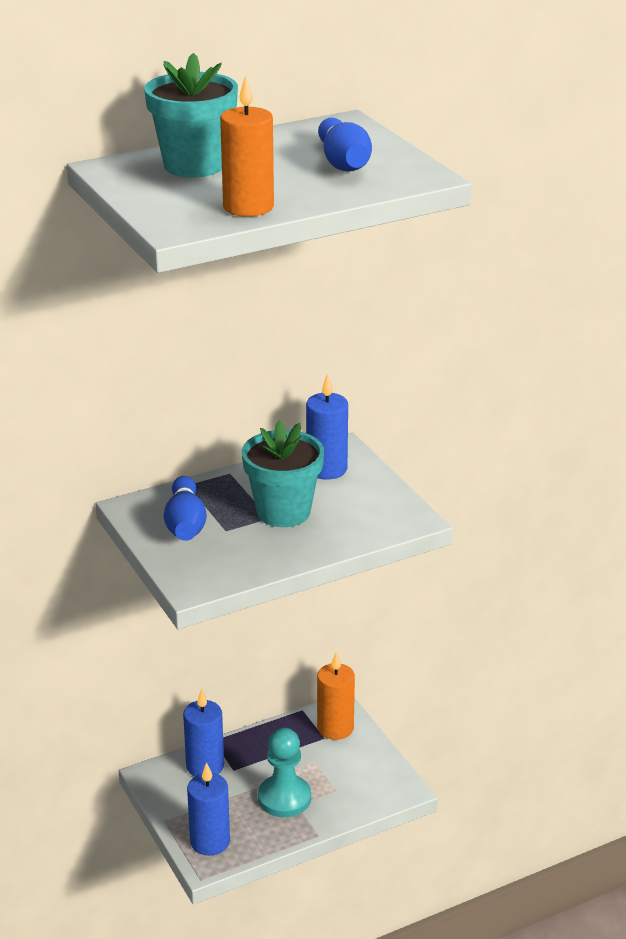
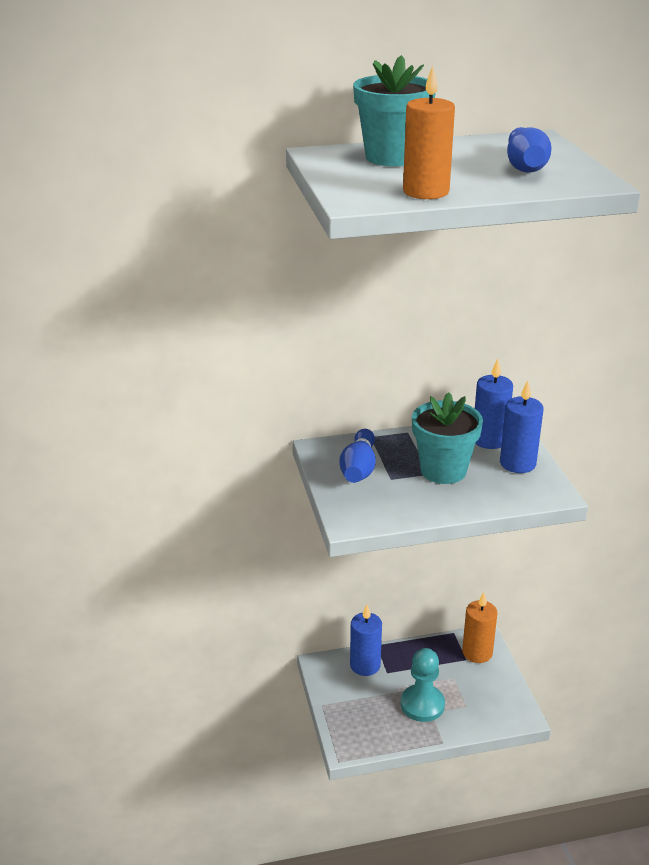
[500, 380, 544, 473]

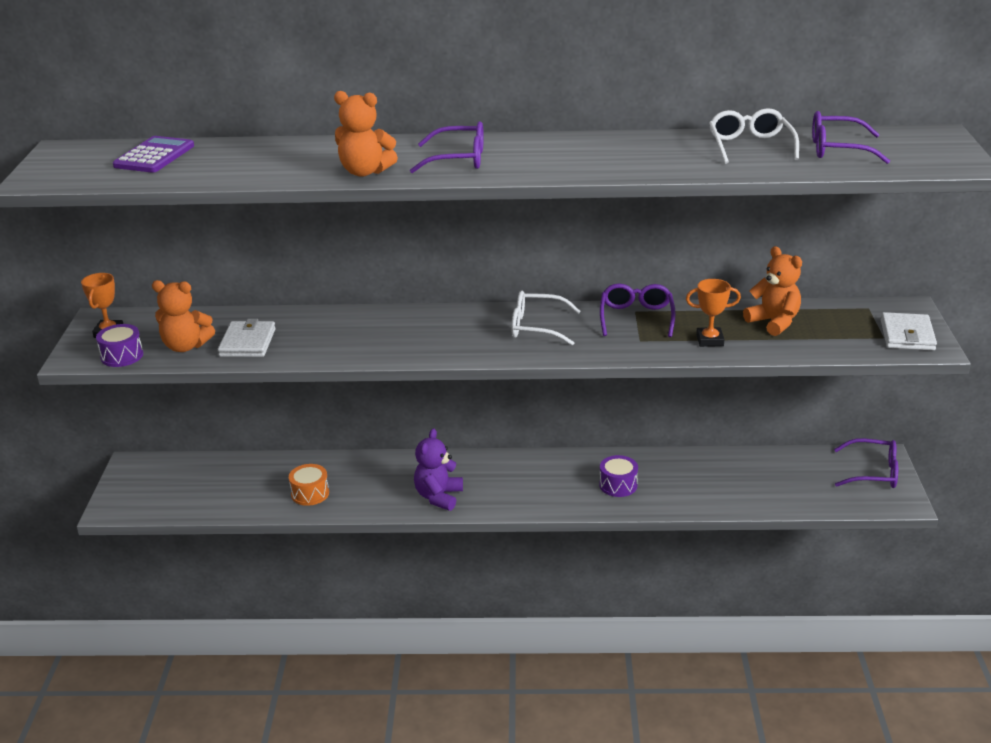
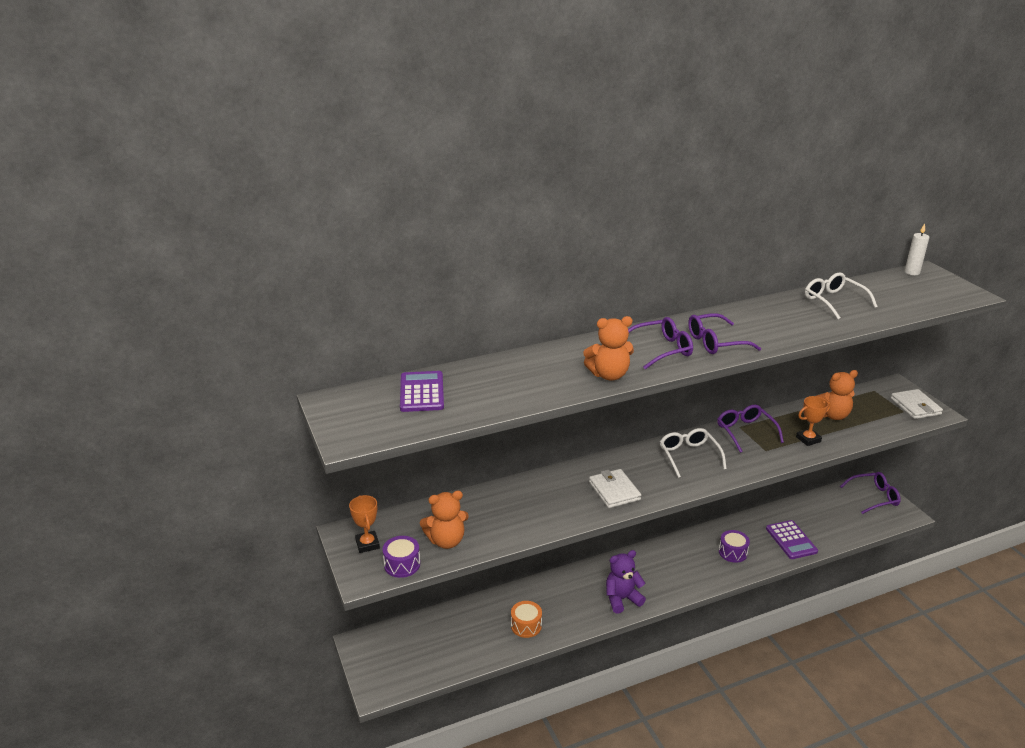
[589, 469, 641, 508]
[606, 550, 646, 614]
[660, 428, 727, 478]
[688, 313, 761, 354]
[766, 520, 818, 559]
[816, 370, 858, 420]
[905, 224, 929, 275]

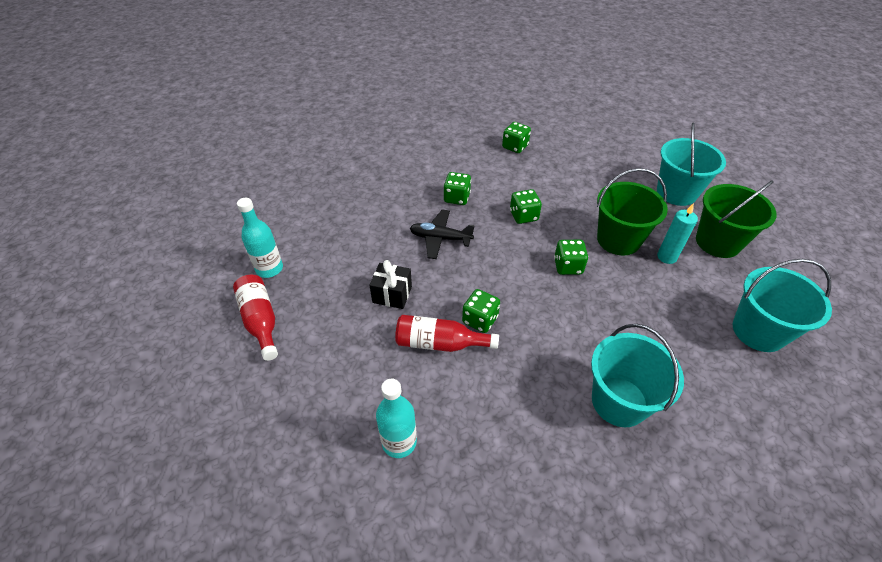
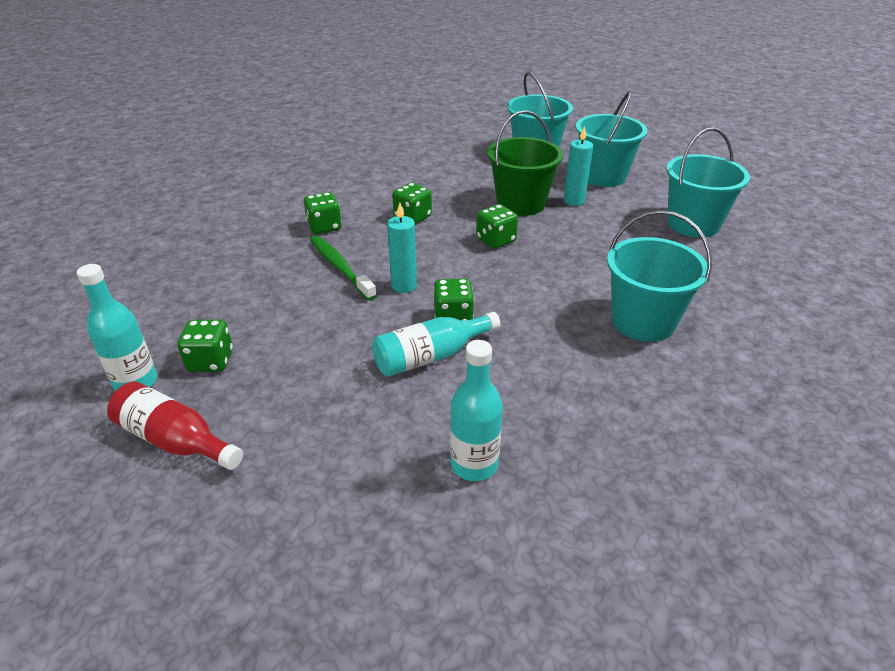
[178, 320, 233, 372]
[310, 235, 377, 301]
[372, 312, 501, 377]
[387, 203, 417, 293]
[576, 91, 647, 187]
[369, 260, 412, 309] (first image)

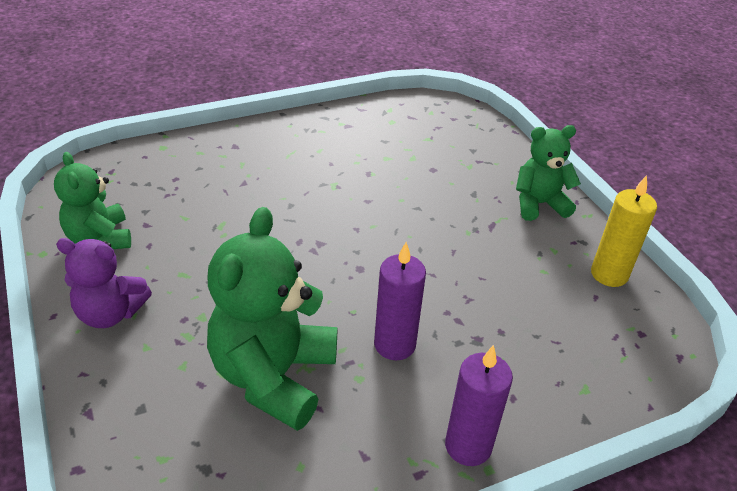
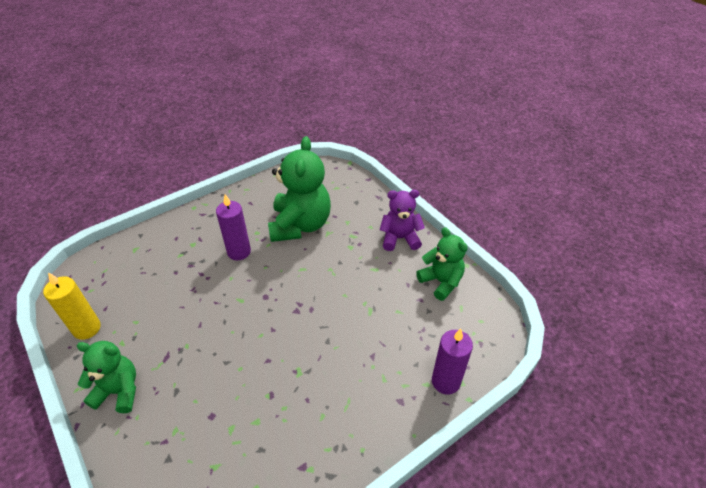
[76, 341, 136, 413]
[432, 329, 473, 395]

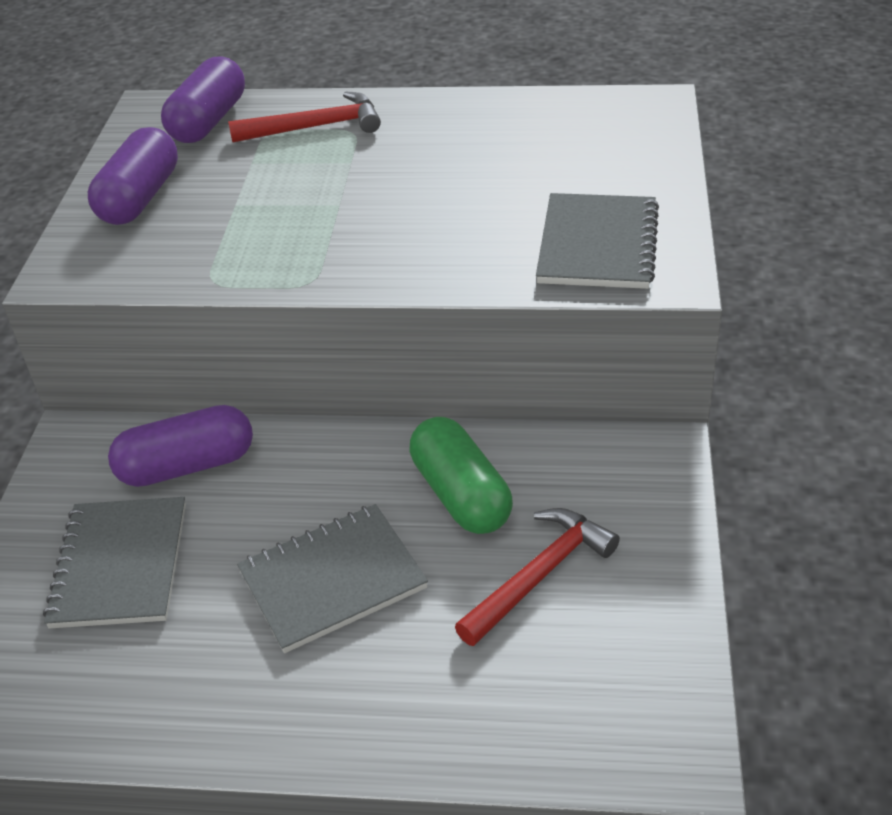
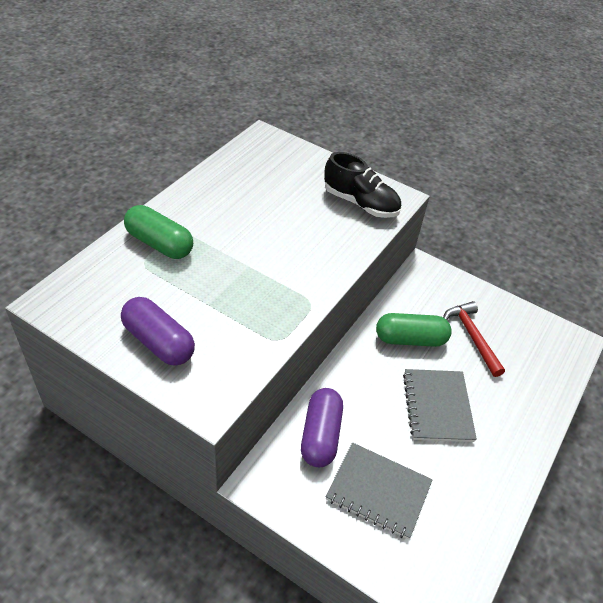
[124, 205, 193, 259]
[324, 152, 401, 218]
[161, 57, 245, 143] (first image)

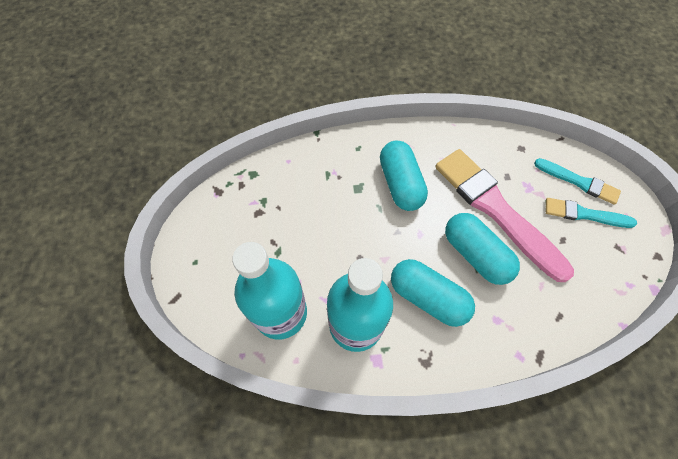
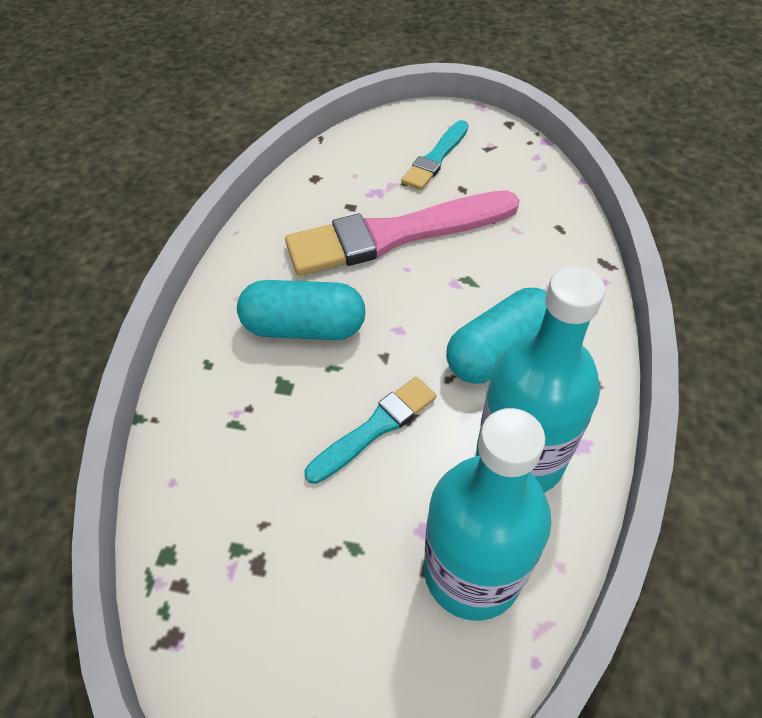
[304, 377, 436, 484]
[445, 213, 520, 285] (first image)

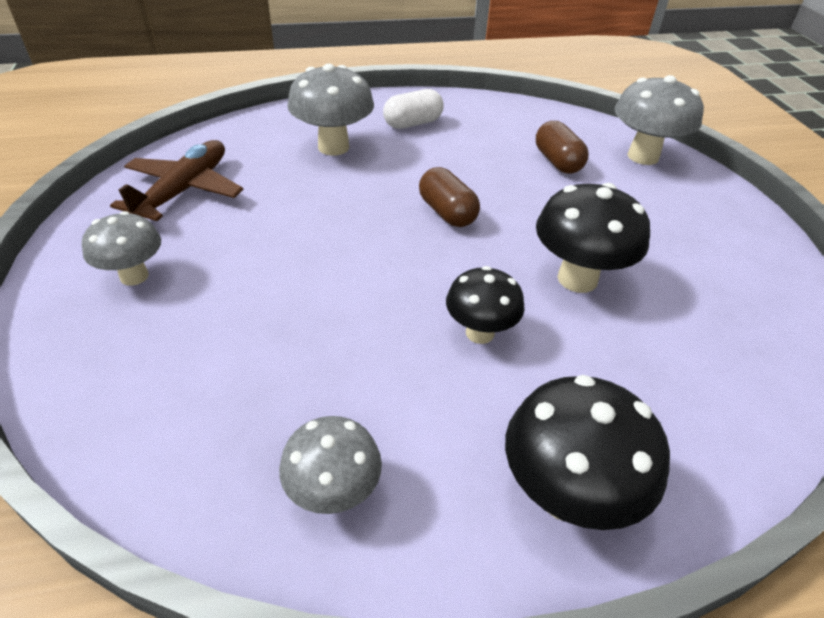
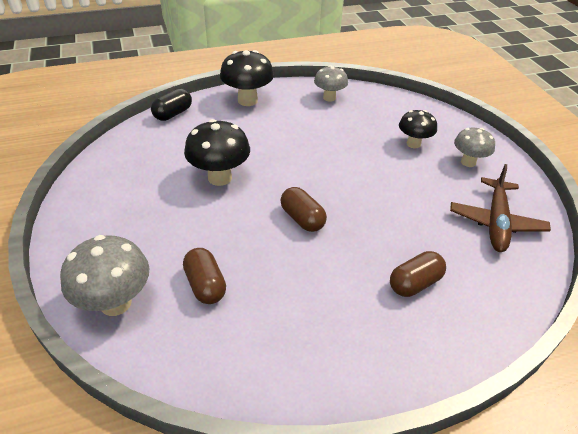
[151, 88, 192, 121]
[390, 251, 446, 297]
[399, 110, 437, 148]
[383, 89, 444, 129] (first image)

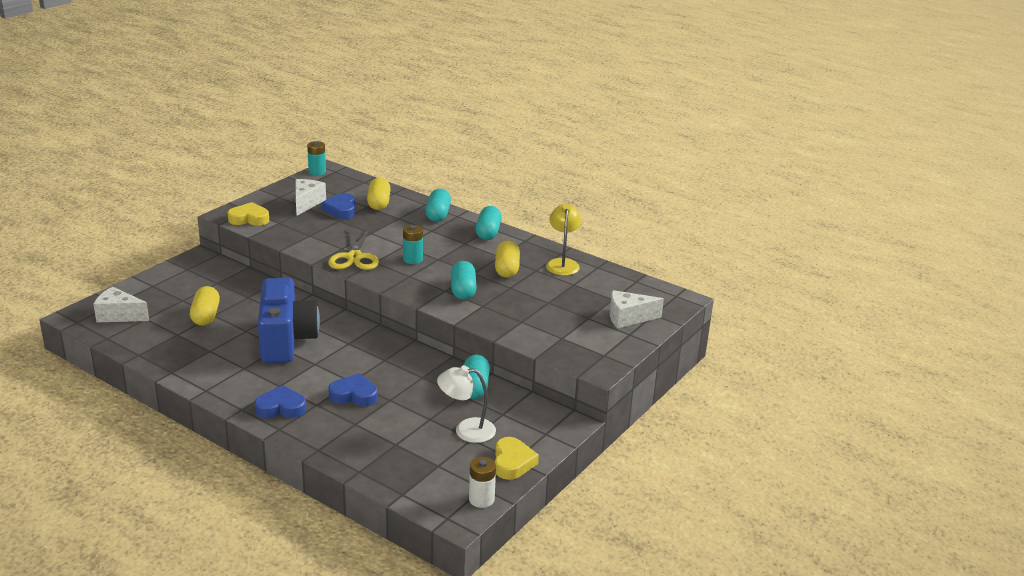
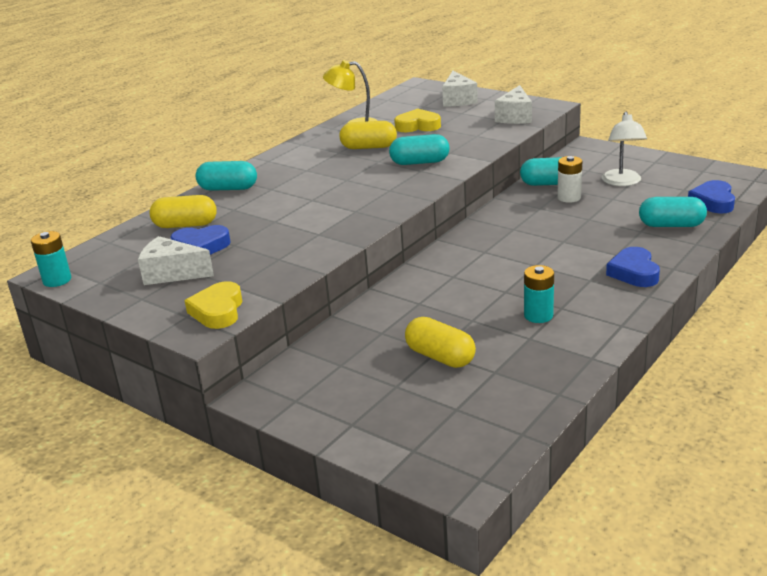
[394, 109, 441, 132]
[405, 317, 476, 368]
[495, 85, 532, 124]
[524, 265, 554, 323]
[557, 156, 582, 203]
[639, 197, 707, 227]
[688, 180, 735, 213]
[258, 278, 320, 363] (first image)
[328, 228, 379, 270] (first image)

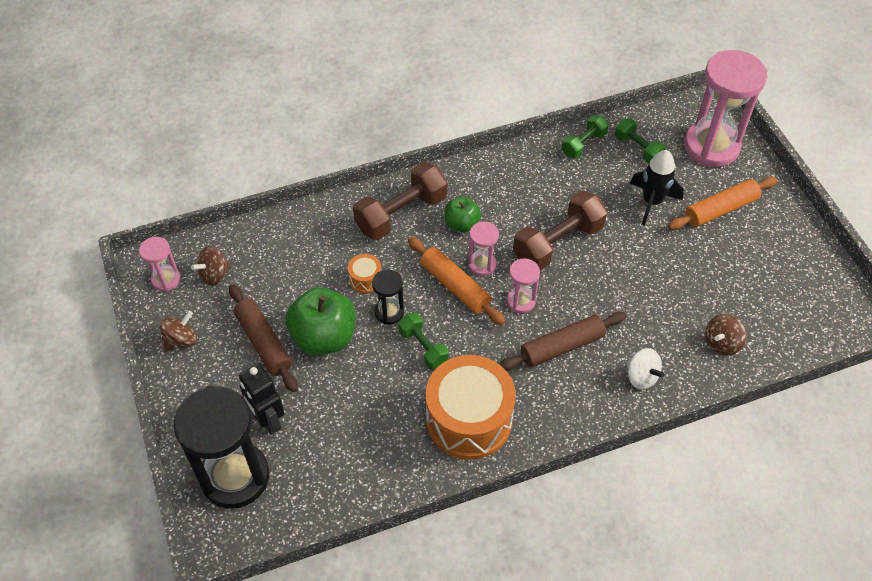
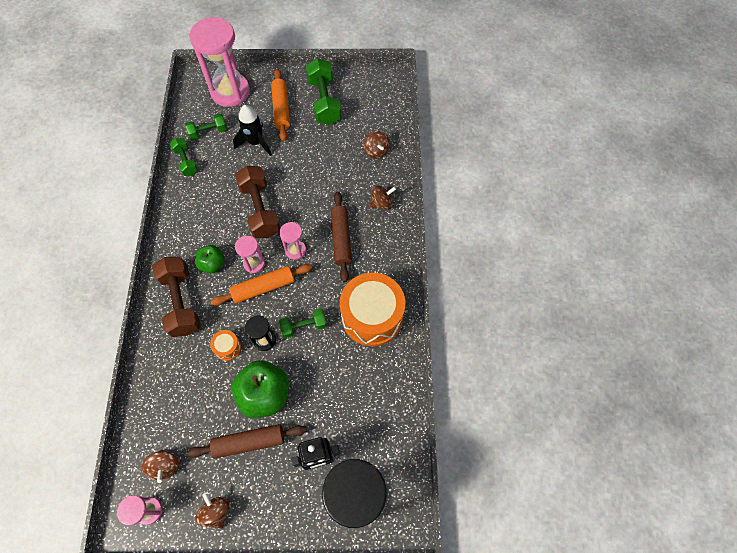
[306, 58, 341, 125]
[369, 185, 396, 210]

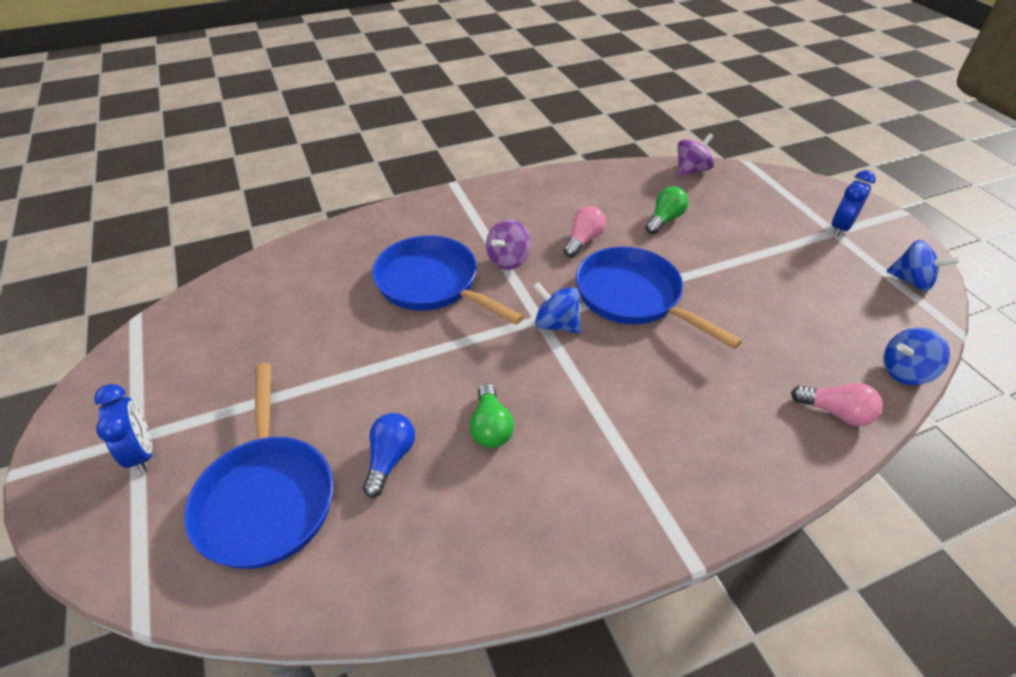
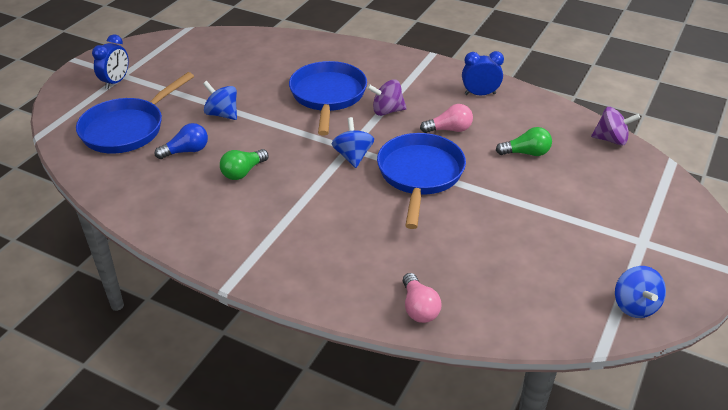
[203, 81, 237, 120]
[462, 51, 504, 95]

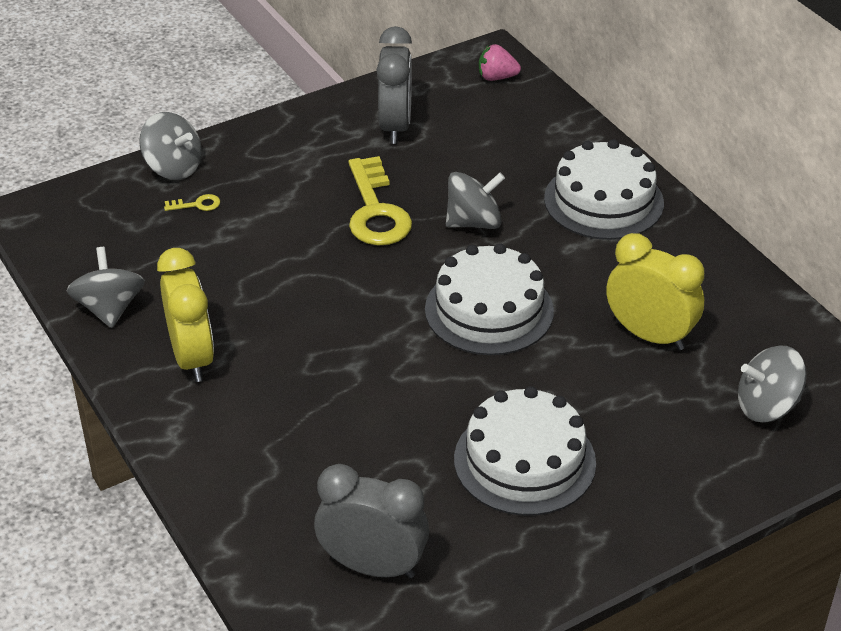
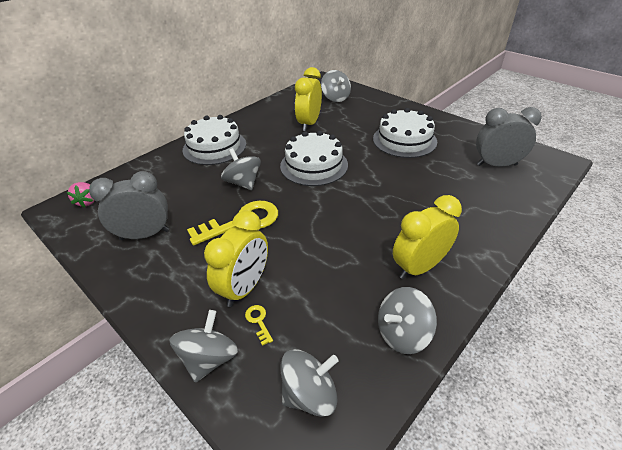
[204, 210, 268, 307]
[280, 349, 339, 417]
[476, 107, 542, 167]

